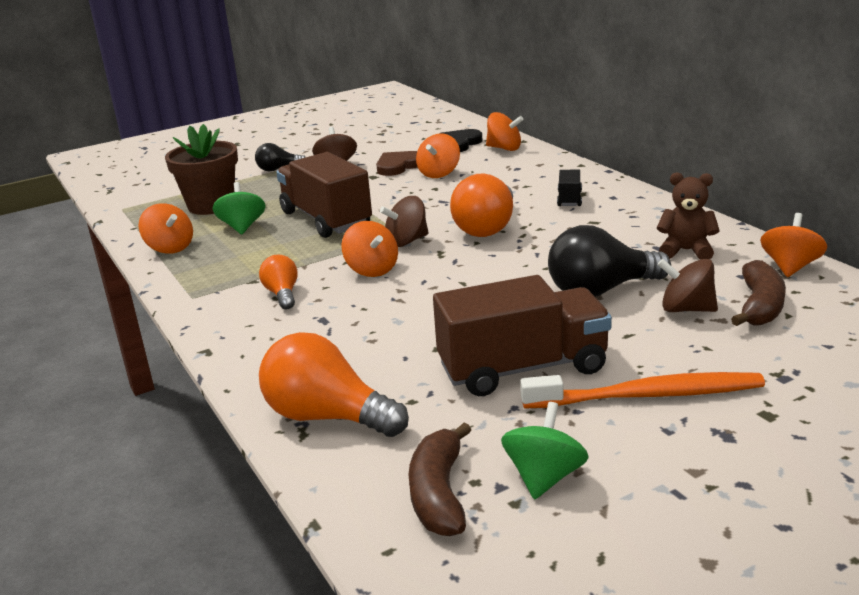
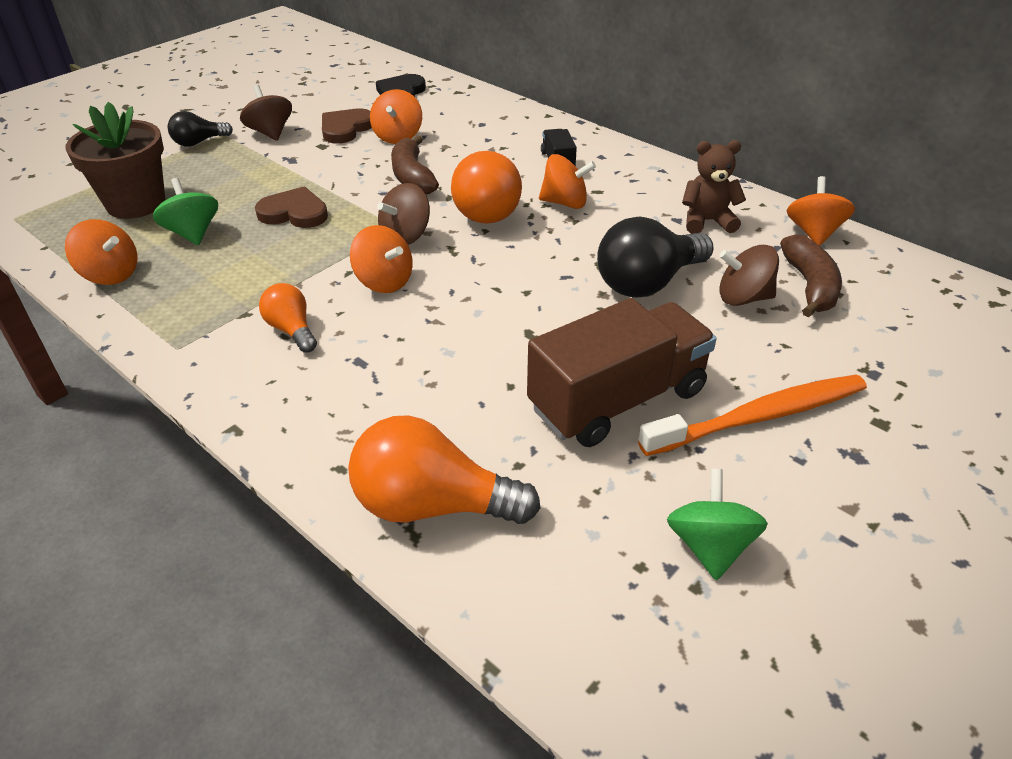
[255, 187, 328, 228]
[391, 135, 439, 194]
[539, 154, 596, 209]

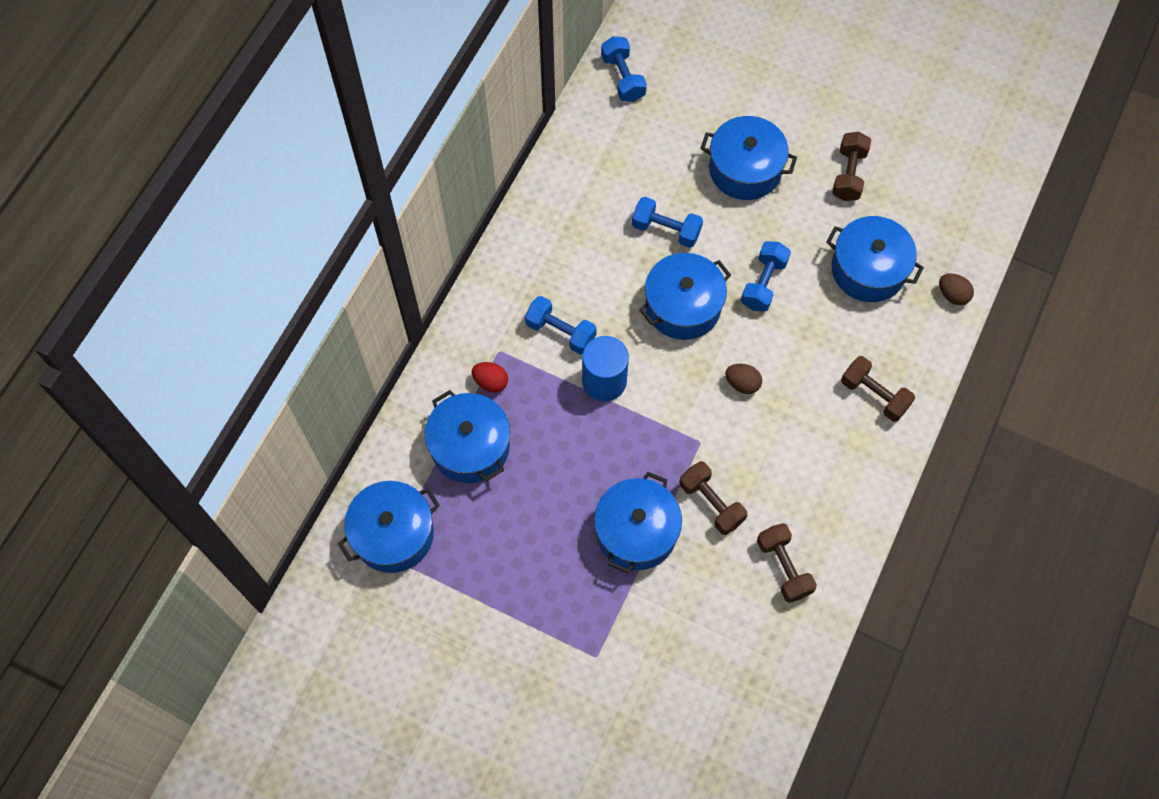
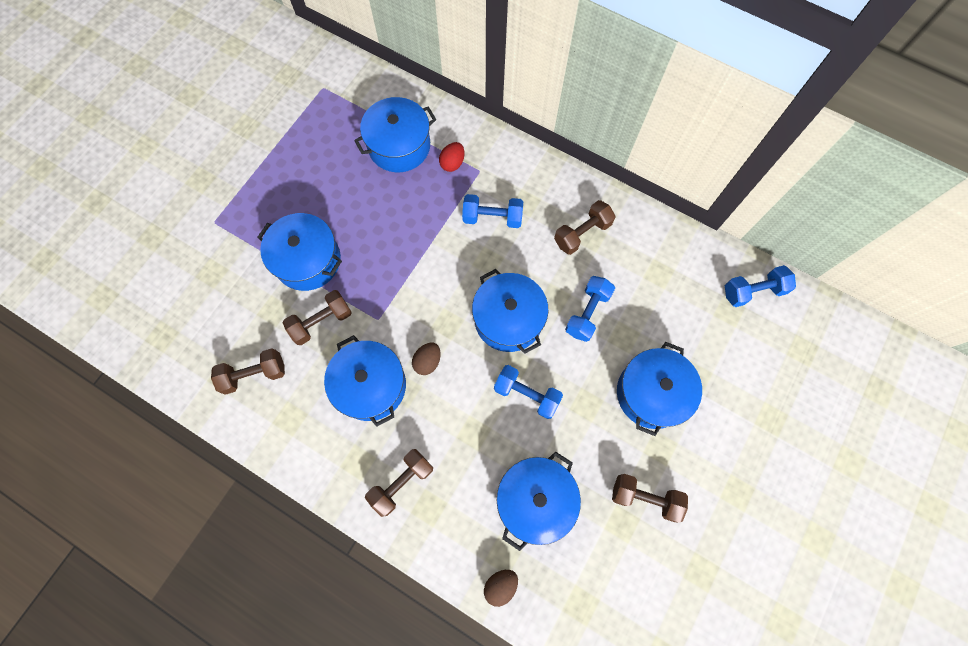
[324, 335, 406, 427]
[462, 194, 523, 228]
[554, 200, 616, 255]
[582, 336, 629, 401] (first image)

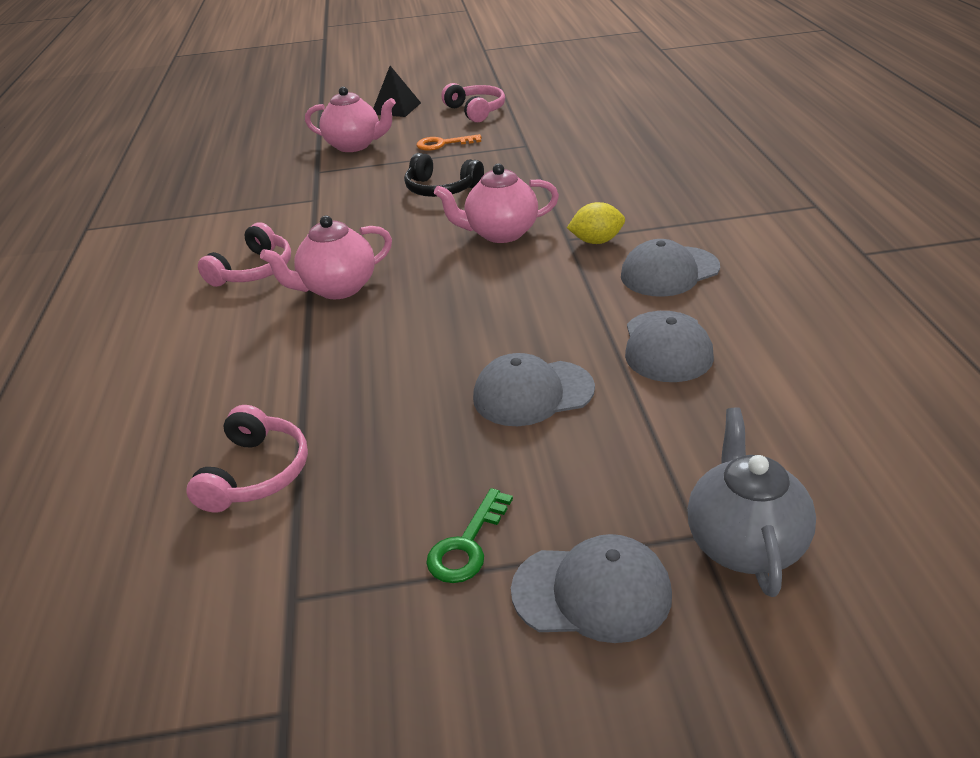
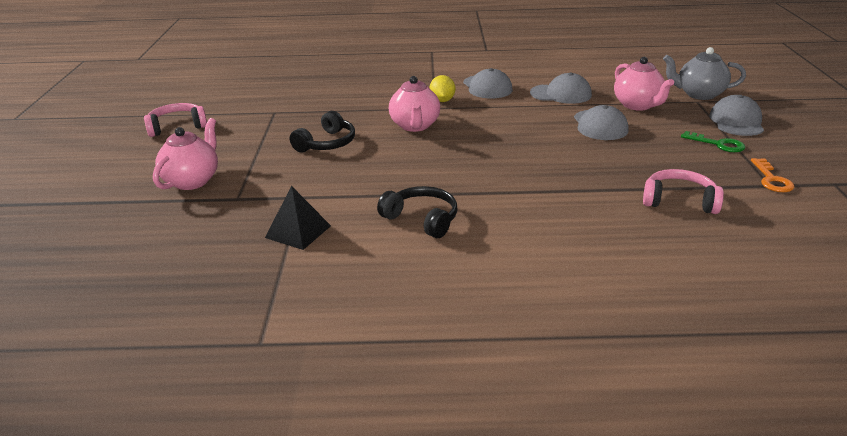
[265, 186, 331, 250]
[377, 186, 458, 238]
[614, 57, 674, 111]
[751, 158, 794, 192]

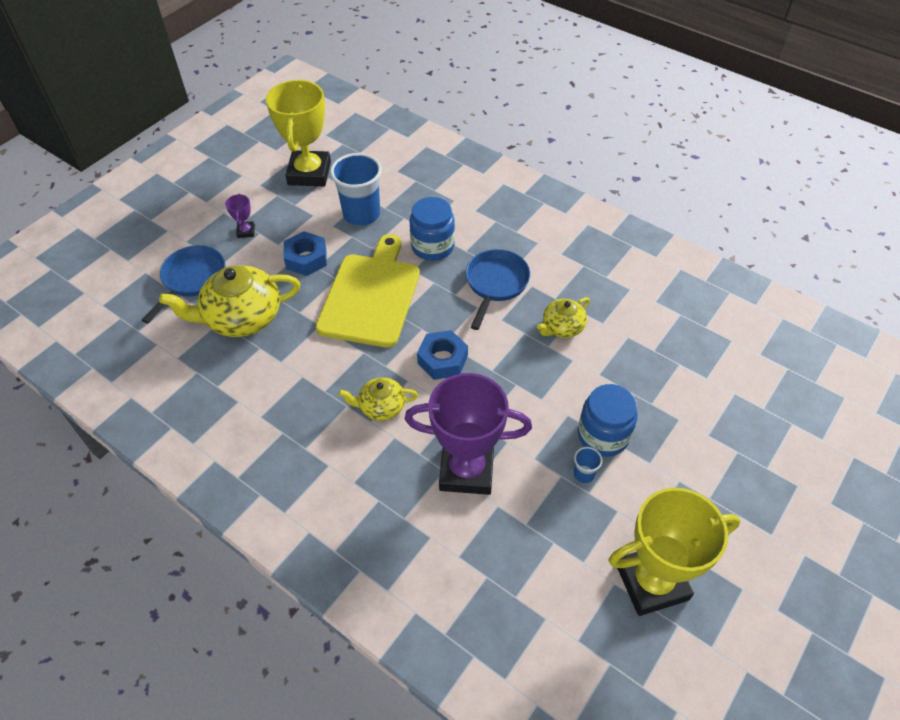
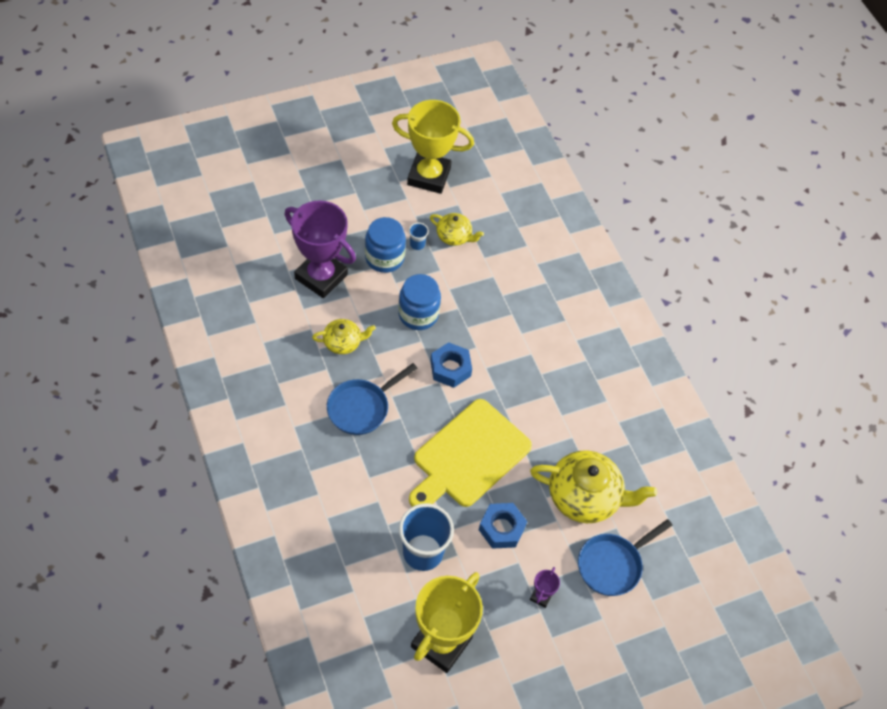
[285, 201, 356, 298]
[398, 274, 441, 330]
[430, 213, 484, 246]

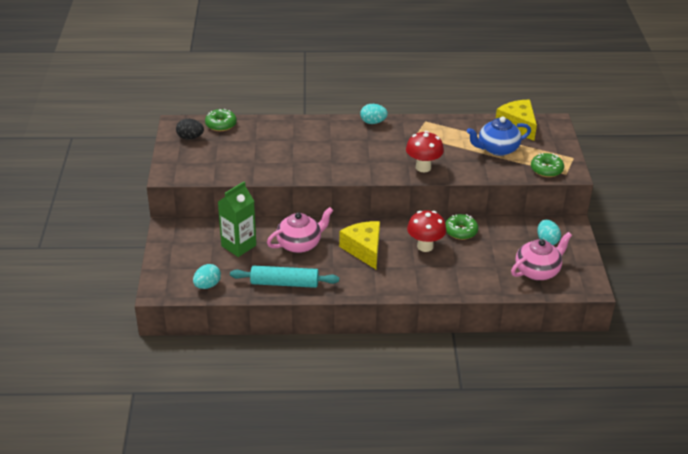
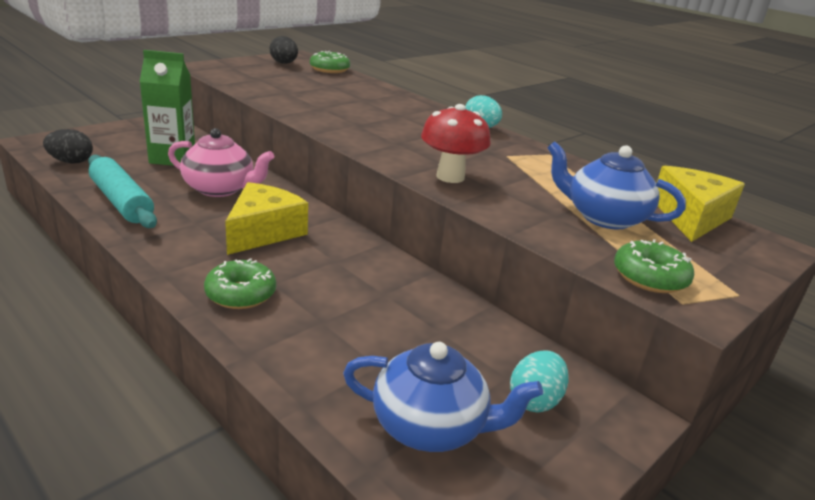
[43, 129, 93, 164]
[204, 258, 276, 309]
[343, 342, 543, 452]
[407, 210, 447, 252] (first image)

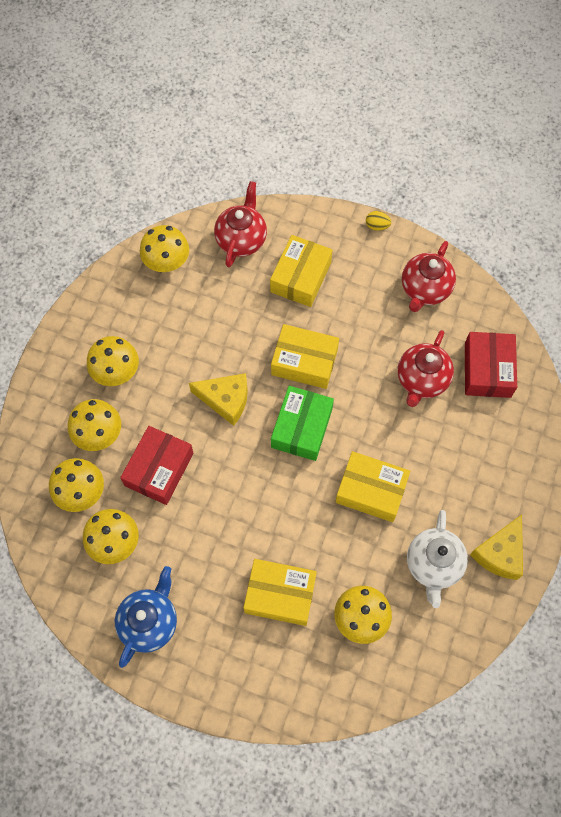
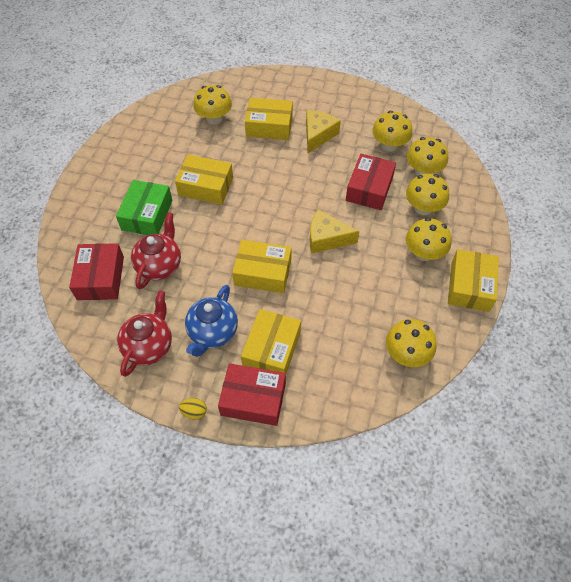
[116, 180, 172, 235]
[185, 285, 238, 357]
[218, 363, 286, 426]
[306, 110, 341, 153]
[448, 249, 499, 312]
[214, 181, 267, 267] (first image)
[407, 510, 468, 608] (first image)

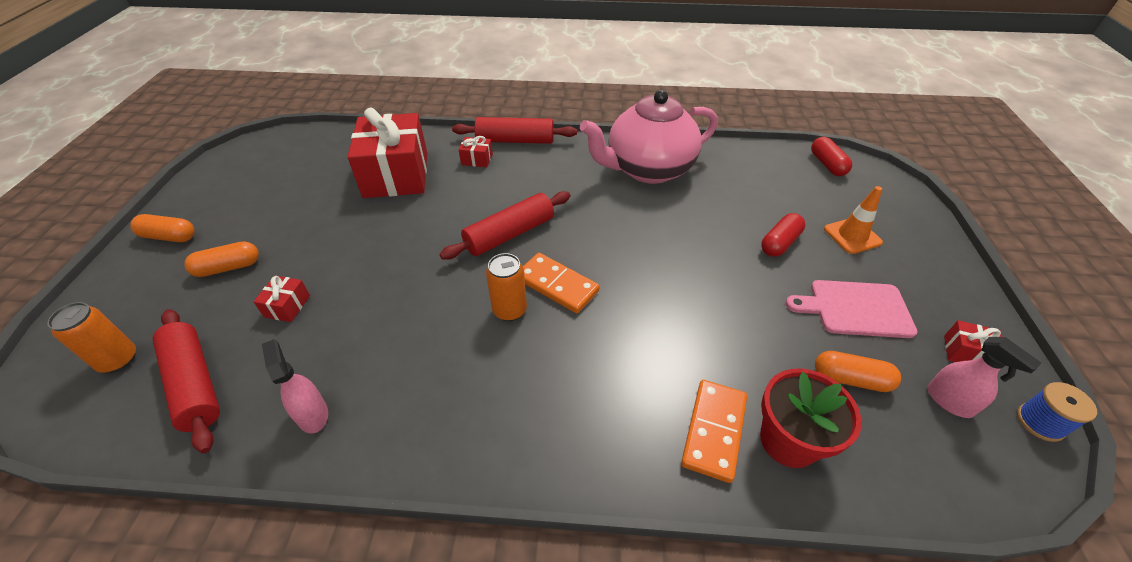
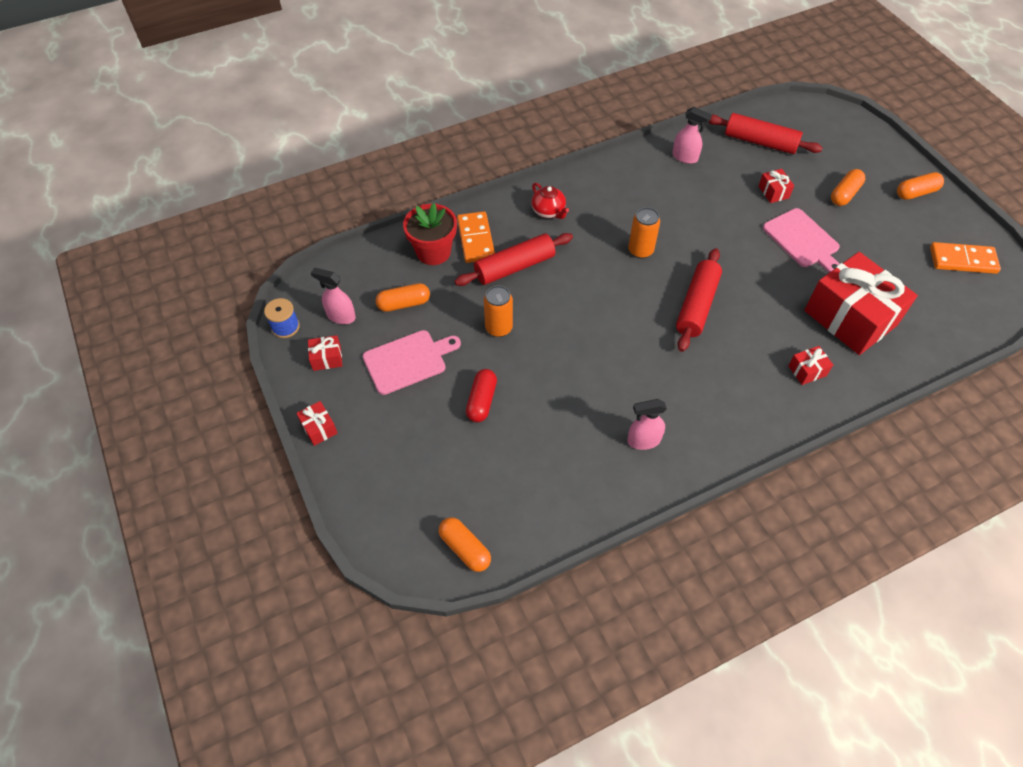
[296, 401, 338, 446]
[439, 517, 491, 572]
[454, 233, 573, 286]
[484, 285, 513, 337]
[531, 183, 569, 219]
[627, 399, 667, 450]
[763, 208, 840, 273]
[930, 242, 1001, 274]
[824, 186, 883, 254] (first image)

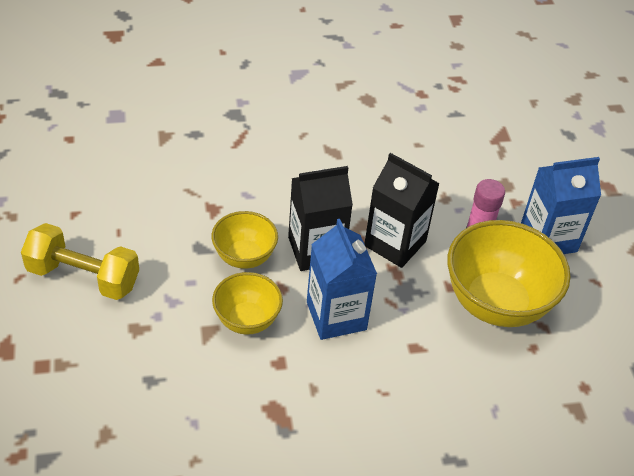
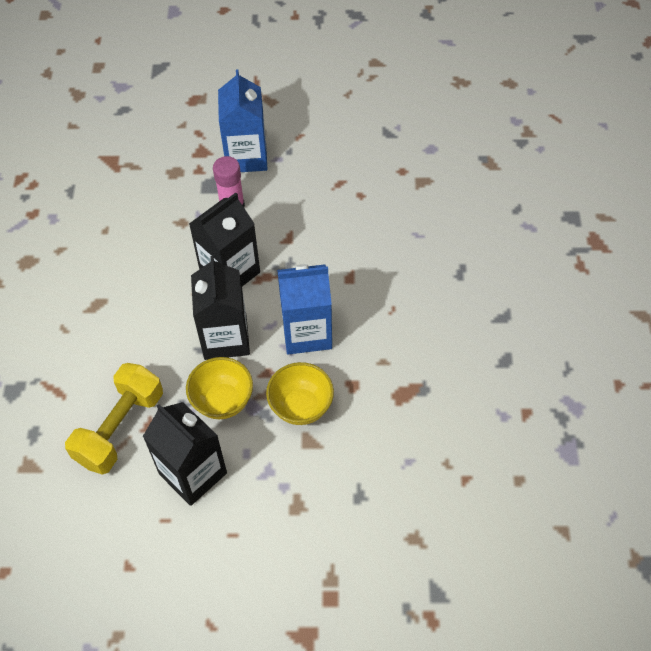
[65, 363, 163, 474]
[143, 402, 227, 506]
[447, 220, 571, 327] (first image)

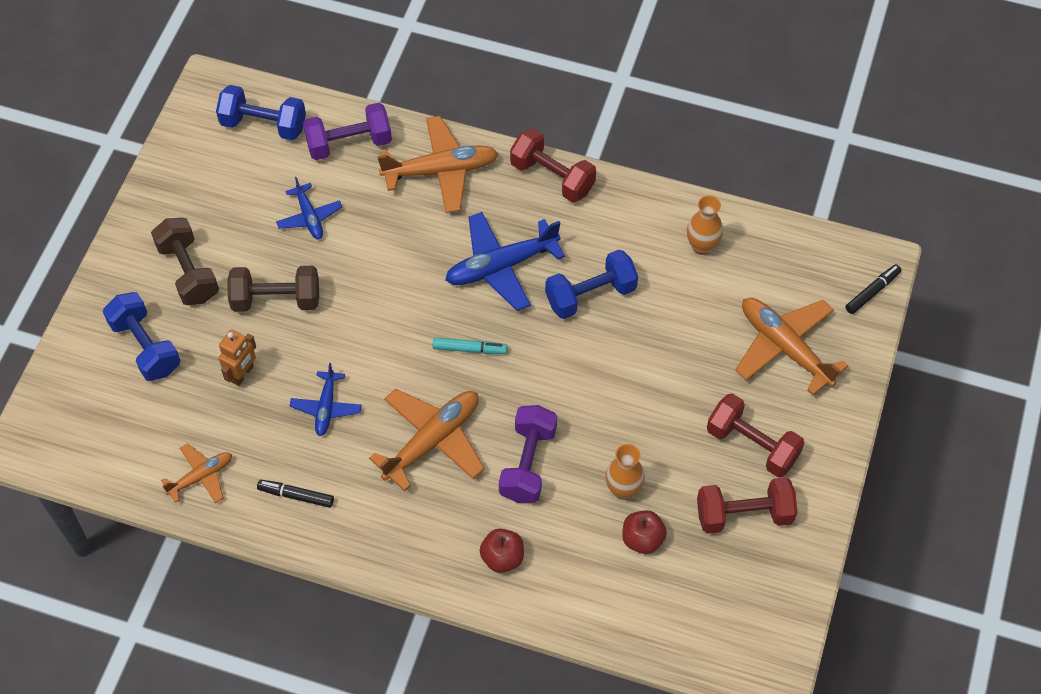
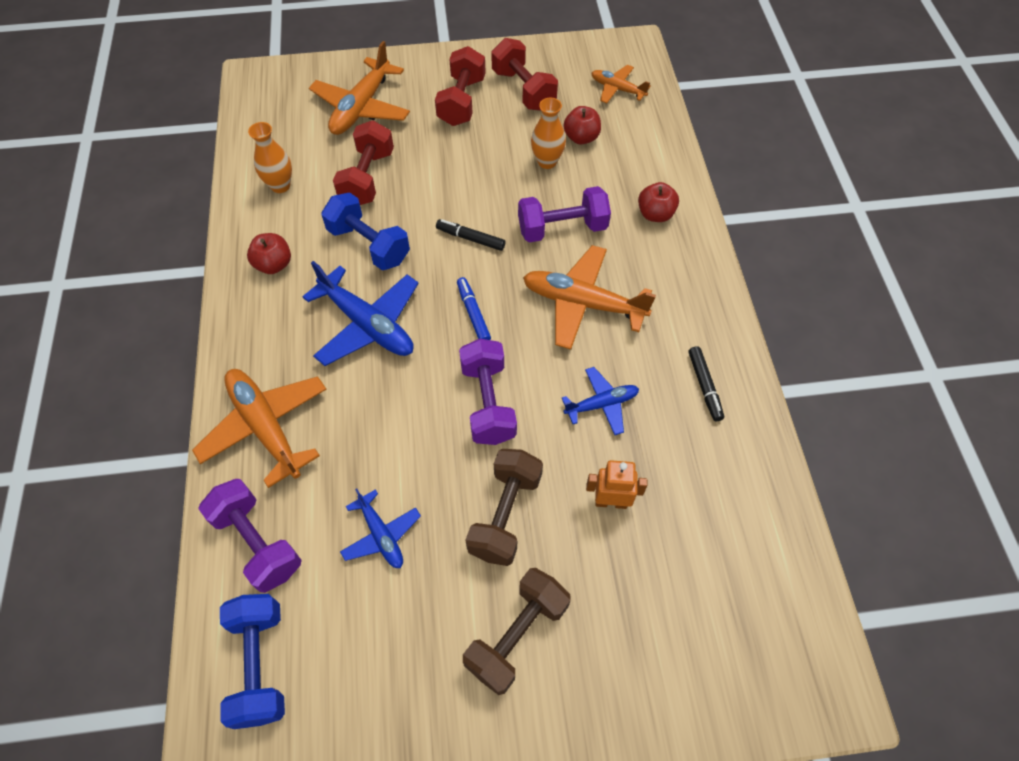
[247, 233, 291, 274]
[333, 120, 394, 205]
[340, 488, 421, 568]
[436, 219, 506, 251]
[457, 277, 491, 340]
[459, 339, 517, 445]
[465, 449, 543, 566]
[592, 65, 651, 103]
[103, 292, 181, 381] (first image)

